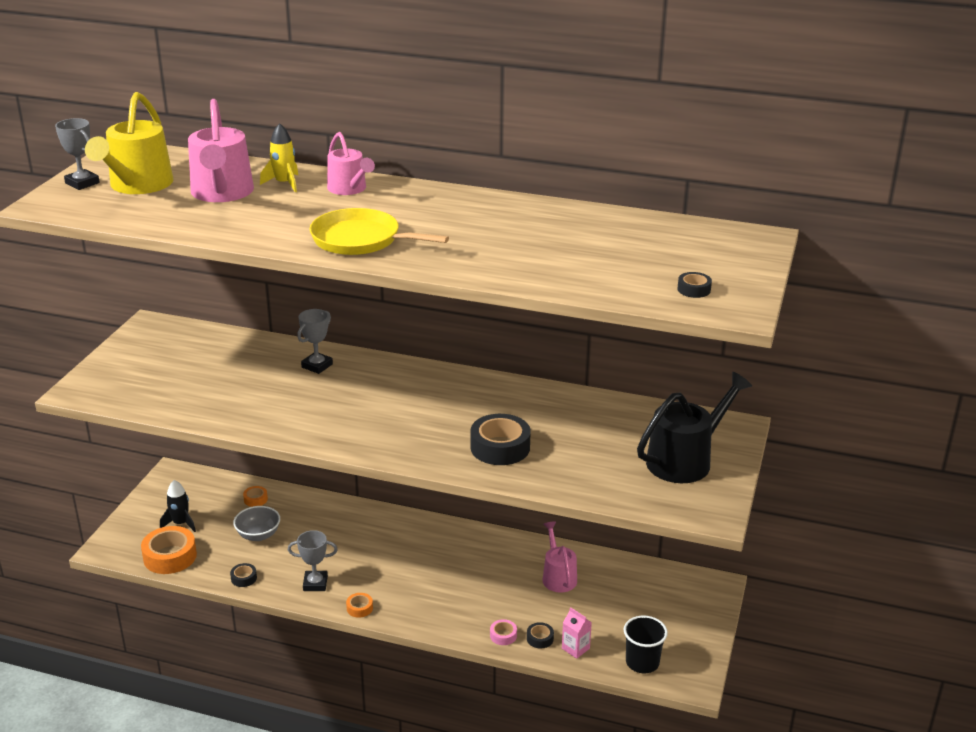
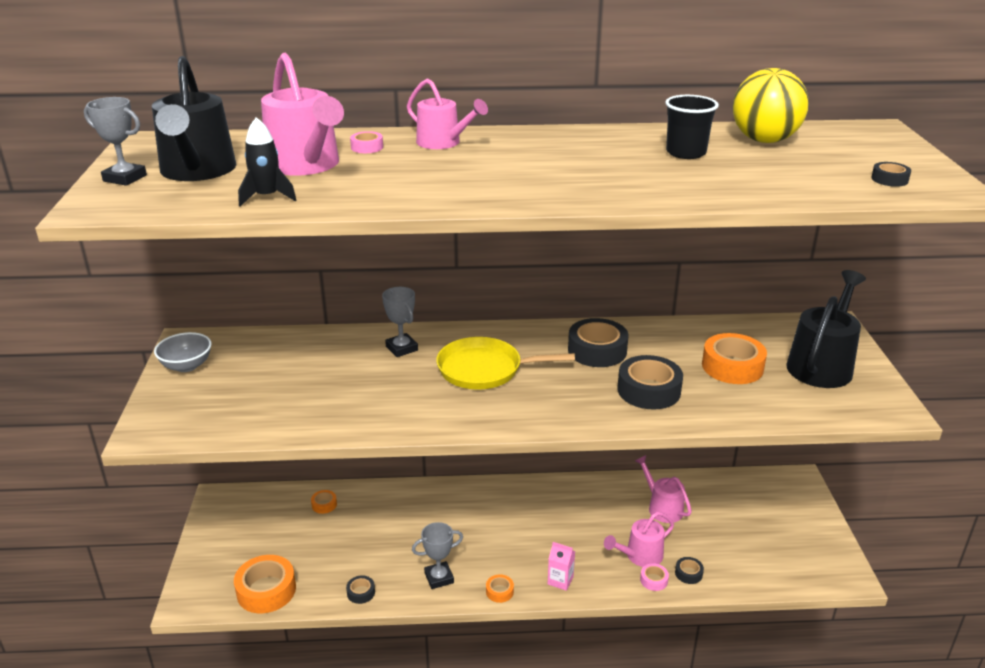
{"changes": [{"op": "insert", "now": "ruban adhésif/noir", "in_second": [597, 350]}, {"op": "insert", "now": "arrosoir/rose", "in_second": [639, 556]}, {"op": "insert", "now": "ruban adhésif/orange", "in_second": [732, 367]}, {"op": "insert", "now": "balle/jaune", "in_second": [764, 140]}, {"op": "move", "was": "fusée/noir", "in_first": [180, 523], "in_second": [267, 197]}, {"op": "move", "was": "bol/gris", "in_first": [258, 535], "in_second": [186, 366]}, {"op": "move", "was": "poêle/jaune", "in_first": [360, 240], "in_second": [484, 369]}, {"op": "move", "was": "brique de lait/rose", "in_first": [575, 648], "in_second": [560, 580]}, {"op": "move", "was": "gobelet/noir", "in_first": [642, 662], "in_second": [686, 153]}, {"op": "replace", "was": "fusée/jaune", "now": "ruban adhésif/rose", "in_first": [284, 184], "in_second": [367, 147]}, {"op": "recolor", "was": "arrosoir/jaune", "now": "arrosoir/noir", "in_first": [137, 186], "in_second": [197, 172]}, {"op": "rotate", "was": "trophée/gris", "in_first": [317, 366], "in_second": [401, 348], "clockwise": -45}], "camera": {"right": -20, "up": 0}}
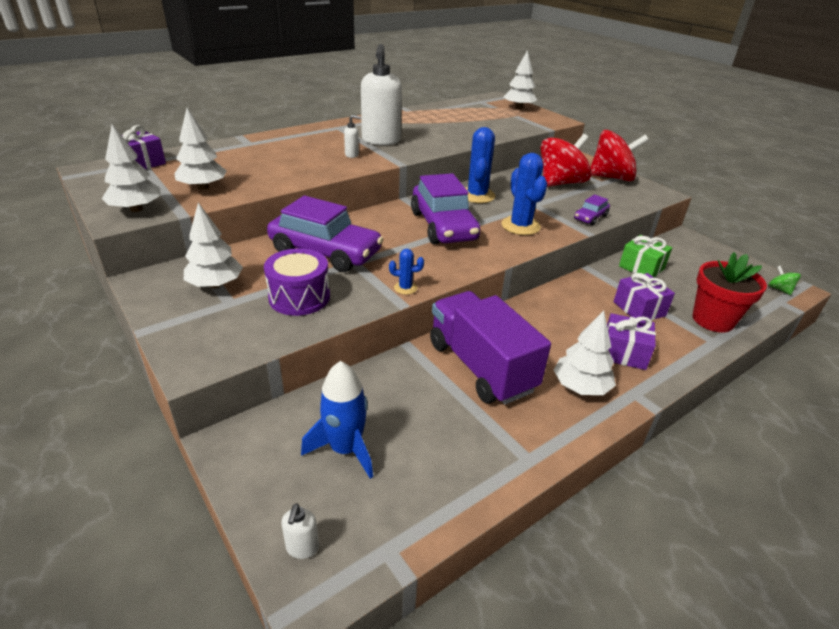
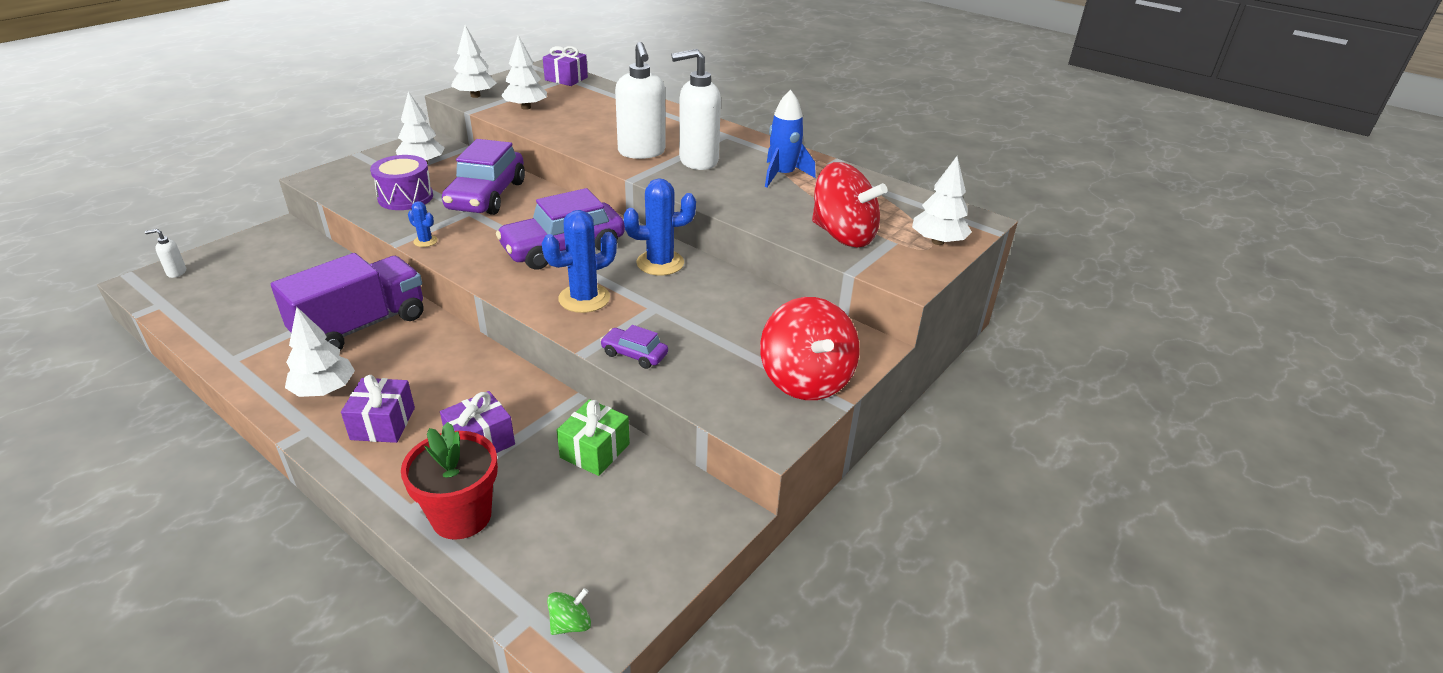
{"changes": [{"op": "move", "was": "fusée/bleu", "in_first": [345, 449], "in_second": [783, 175]}, {"op": "move", "was": "toupie/rouge", "in_first": [560, 183], "in_second": [843, 235]}, {"op": "rotate", "was": "cactus/bleu", "in_first": [405, 288], "in_second": [425, 241], "clockwise": -45}, {"op": "resize", "was": "distributeur de savon/blanc", "in_first": [352, 155], "in_second": [642, 152], "ratio": 2.39}], "camera": {"right": 75, "up": 0}}
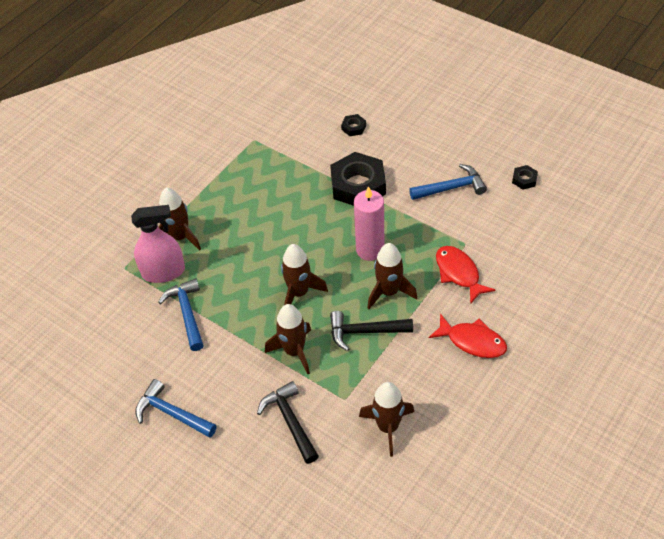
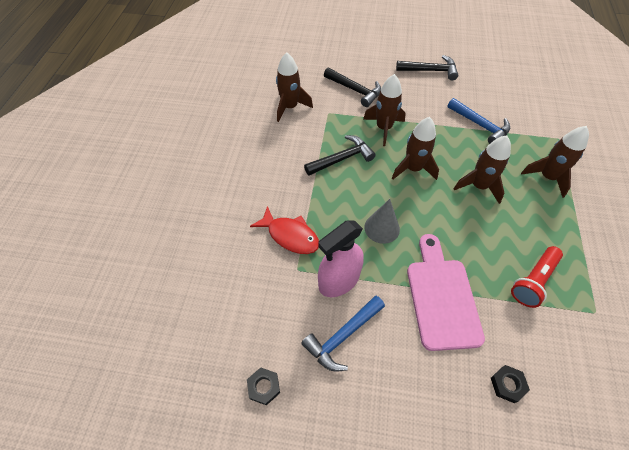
{"changes": [{"op": "delete", "was": "poisson/rouge", "in_first": [472, 341]}, {"op": "insert", "now": "lampe de poche/rouge", "in_second": [533, 281]}, {"op": "move", "was": "vaporisateur/rose", "in_first": [163, 272], "in_second": [339, 280]}, {"op": "move", "was": "fusée/marron", "in_first": [389, 292], "in_second": [478, 186]}, {"op": "replace", "was": "écrou/noir", "now": "planche à découper/rose", "in_first": [358, 185], "in_second": [442, 297]}, {"op": "replace", "was": "bougie/rose", "now": "cône/gris", "in_first": [370, 250], "in_second": [382, 228]}, {"op": "recolor", "was": "marteau/bleu", "now": "marteau/noir", "in_first": [172, 413], "in_second": [430, 71]}], "camera": {"right": 150, "up": 5}}
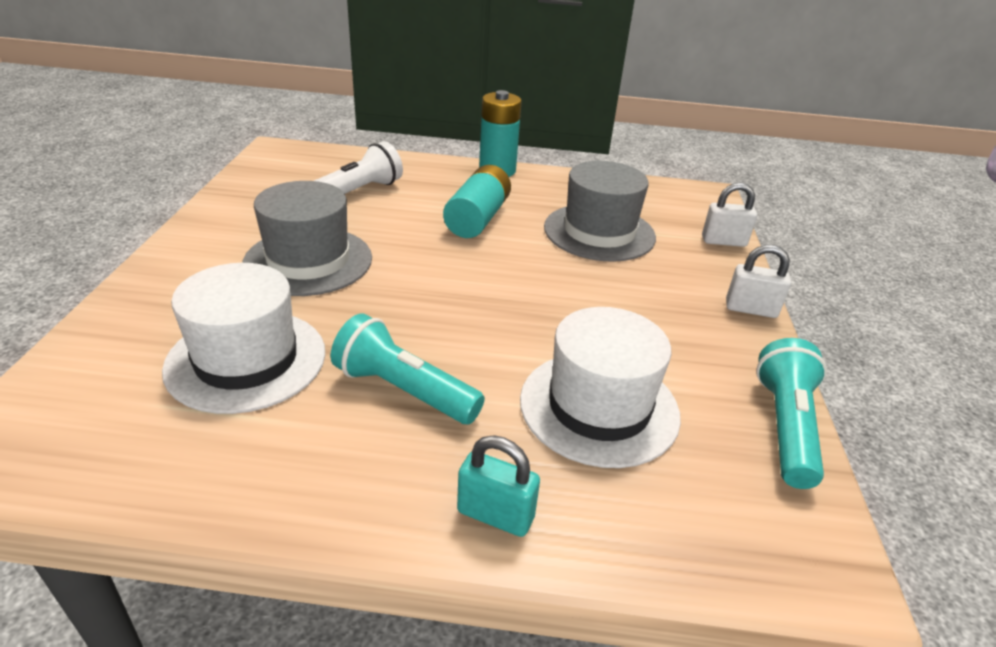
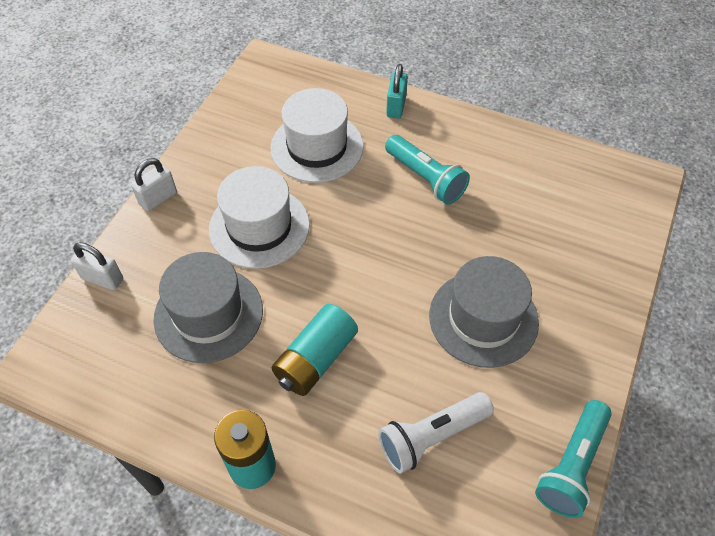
{"changes": [{"op": "move", "was": "chapeau/blanc", "in_first": [246, 360], "in_second": [259, 227]}, {"op": "move", "was": "lampe de poche/turquoise", "in_first": [785, 426], "in_second": [572, 466]}, {"op": "rotate", "was": "cadenas/turquoise", "in_first": [495, 514], "in_second": [396, 106], "clockwise": 60}, {"op": "rotate", "was": "cadenas/blanc", "in_first": [751, 309], "in_second": [158, 198], "clockwise": -75}], "camera": {"right": -160, "up": 20}}
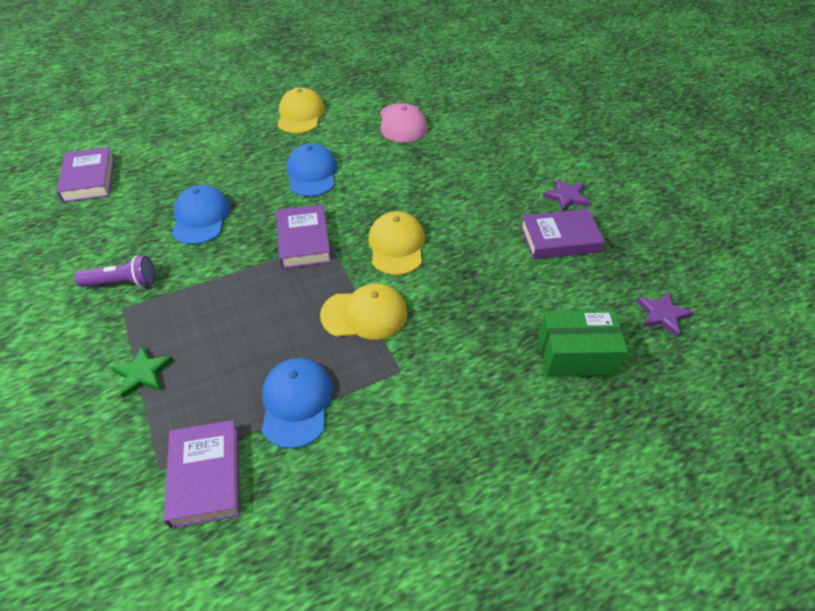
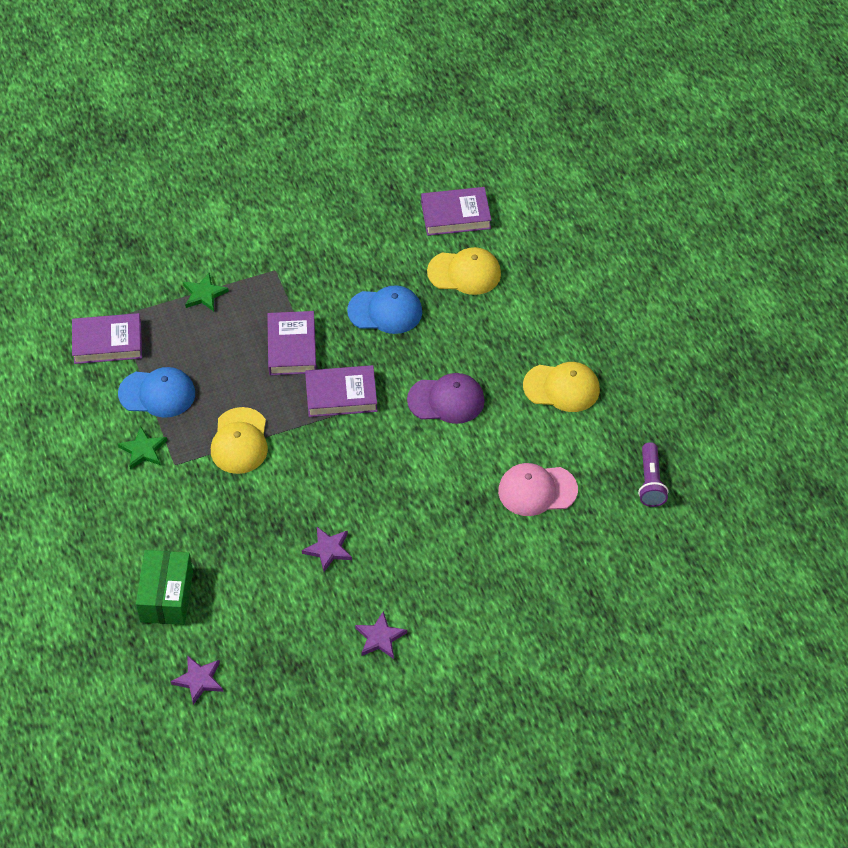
{"changes": [{"op": "insert", "now": "étoile/vert", "in_second": [143, 450]}, {"op": "insert", "now": "étoile/violet", "in_second": [328, 550]}, {"op": "move", "was": "lampe de poche/violet", "in_first": [122, 283], "in_second": [650, 482]}, {"op": "move", "was": "casquette/jaune", "in_first": [396, 246], "in_second": [464, 273]}, {"op": "move", "was": "livre/violet", "in_first": [559, 239], "in_second": [292, 347]}, {"op": "recolor", "was": "casquette/bleu", "now": "casquette/violet", "in_first": [312, 174], "in_second": [446, 400]}], "camera": {"right": 95, "up": 5}}
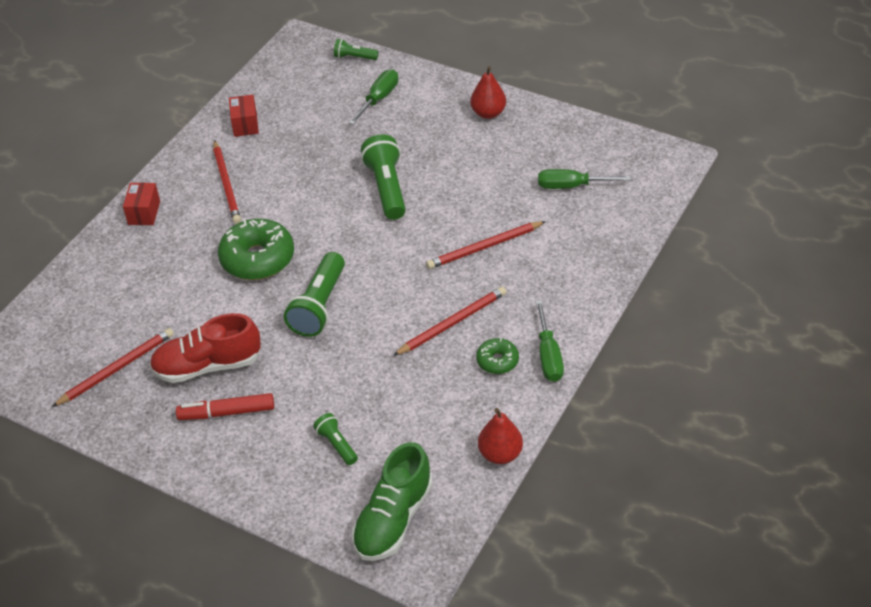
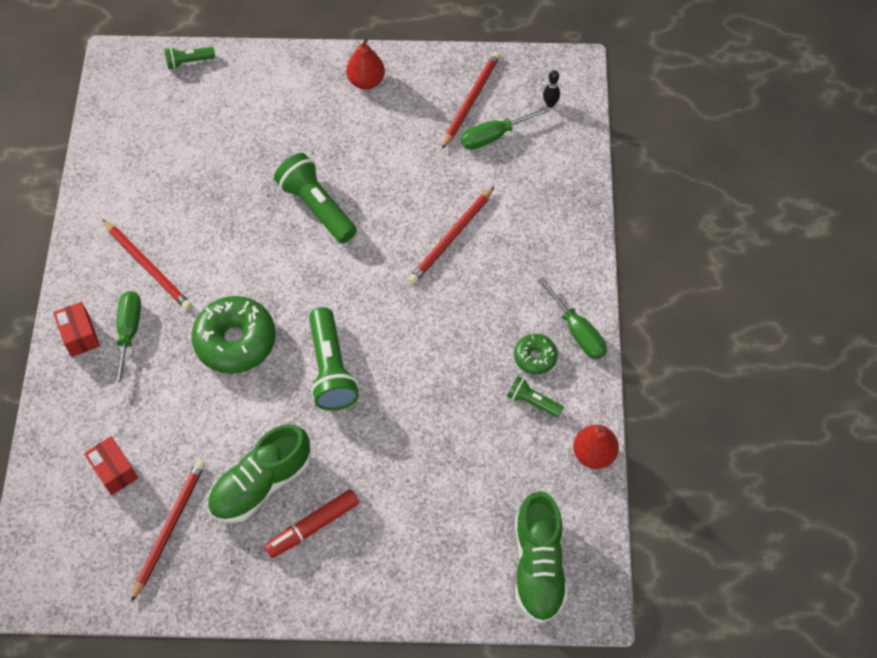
{"changes": [{"op": "insert", "now": "quille/noir", "in_second": [550, 104]}, {"op": "move", "was": "boîte/rouge", "in_first": [245, 124], "in_second": [114, 471]}, {"op": "move", "was": "lampe de poche/vert", "in_first": [337, 445], "in_second": [532, 402]}, {"op": "move", "was": "tournevis/vert", "in_first": [378, 99], "in_second": [129, 333]}, {"op": "move", "was": "crayon/rouge", "in_first": [452, 323], "in_second": [471, 100]}, {"op": "recolor", "was": "chaussure/rouge", "now": "chaussure/vert", "in_first": [208, 366], "in_second": [261, 483]}], "camera": {"right": -30, "up": 15}}
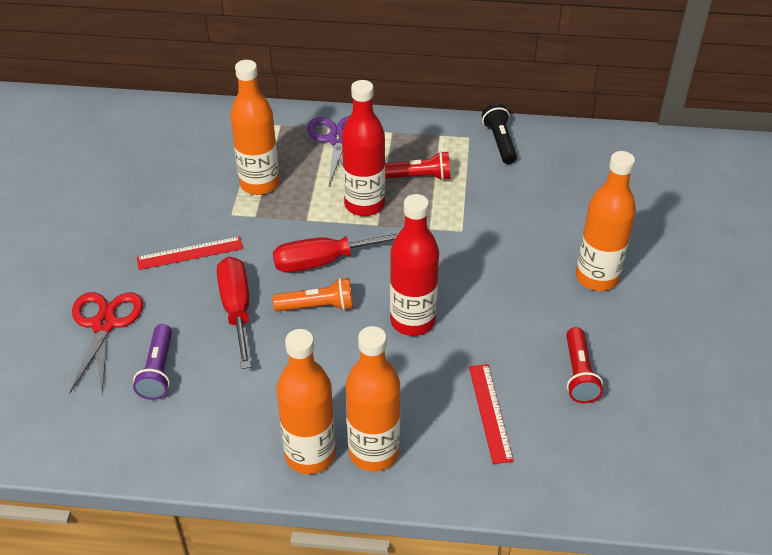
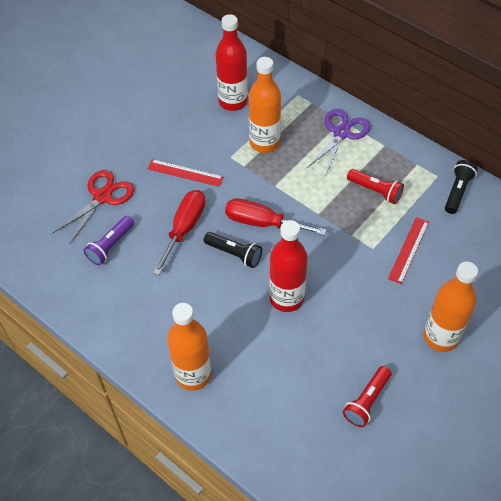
{"changes": [{"op": "delete", "was": "bouteille/orange", "in_first": [310, 455]}, {"op": "move", "was": "bouteille/rouge", "in_first": [364, 205], "in_second": [233, 101]}, {"op": "move", "was": "règle/rouge", "in_first": [490, 412], "in_second": [408, 250]}, {"op": "recolor", "was": "lampe de poche/orange", "now": "lampe de poche/noir", "in_first": [317, 307], "in_second": [234, 254]}], "camera": {"right": 35, "up": 10}}
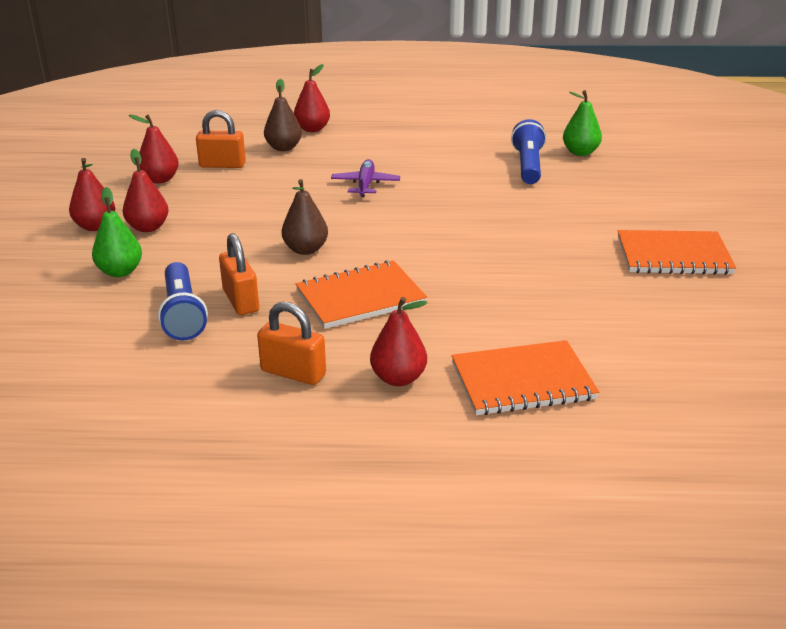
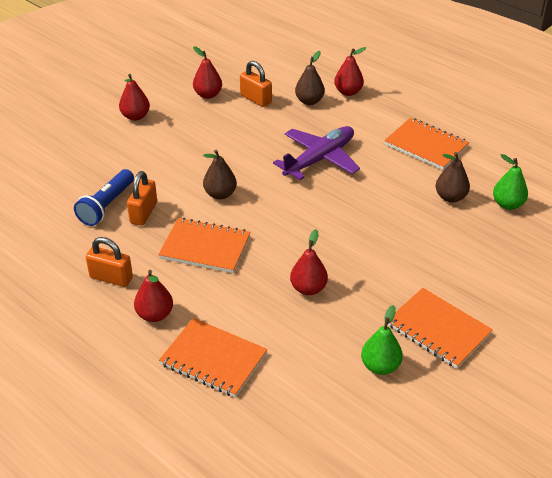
{"changes": [{"op": "insert", "now": "carnet/orange", "in_second": [426, 145]}, {"op": "move", "was": "poire/vert", "in_first": [120, 271], "in_second": [380, 366]}, {"op": "move", "was": "poire/rouge", "in_first": [148, 227], "in_second": [308, 288]}, {"op": "replace", "was": "lampe de poche/bleu", "now": "poire/marron", "in_first": [528, 166], "in_second": [450, 197]}, {"op": "rotate", "was": "cadenas/orange", "in_first": [293, 373], "in_second": [111, 278], "clockwise": -45}, {"op": "resize", "was": "avion/violet", "in_first": [365, 184], "in_second": [319, 159], "ratio": 1.7}], "camera": {"right": 40, "up": 10}}
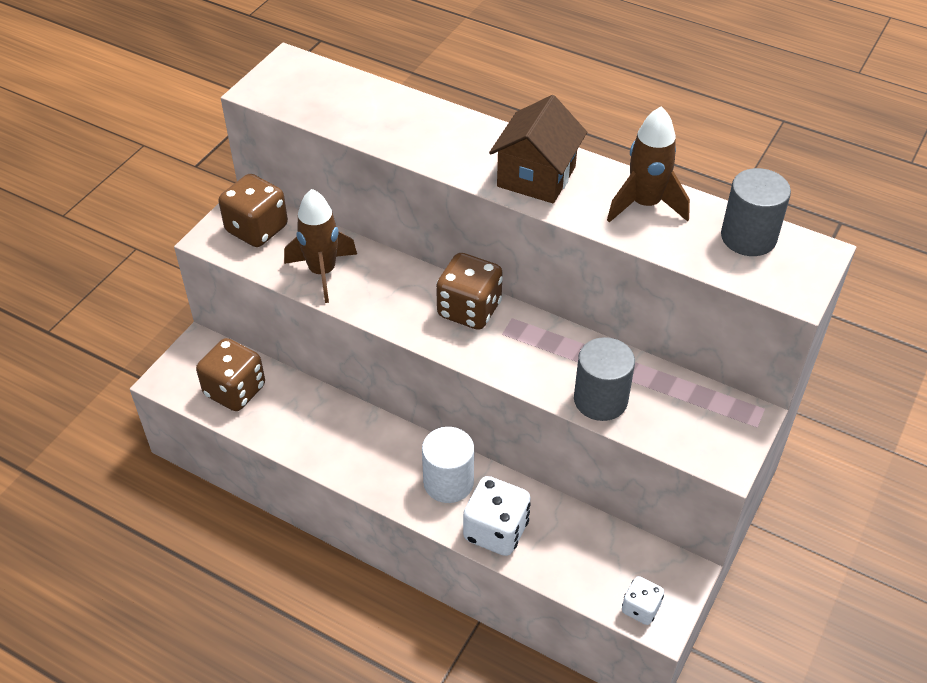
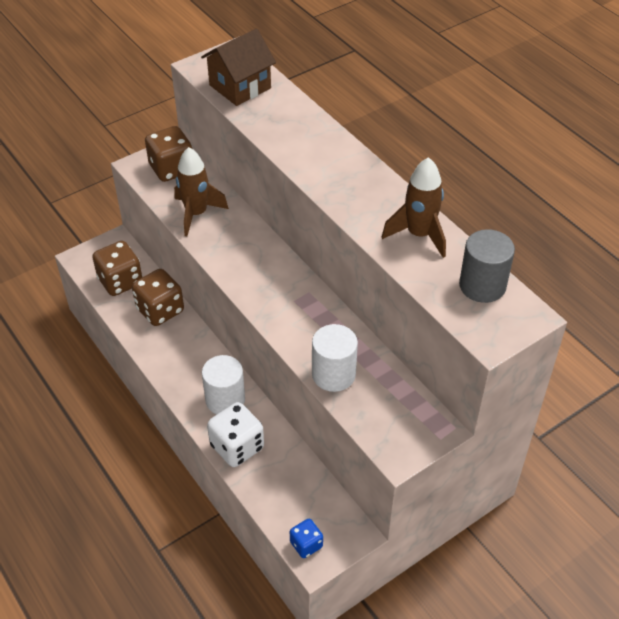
{"changes": [{"op": "move", "was": "dé/marron", "in_first": [469, 310], "in_second": [160, 310]}, {"op": "move", "was": "maison/marron", "in_first": [536, 176], "in_second": [240, 86]}, {"op": "recolor", "was": "cylindre/gris", "now": "cylindre/blanc", "in_first": [600, 400], "in_second": [333, 374]}, {"op": "recolor", "was": "dé/blanc", "now": "dé/bleu", "in_first": [640, 608], "in_second": [306, 544]}], "camera": {"right": 25, "up": 0}}
